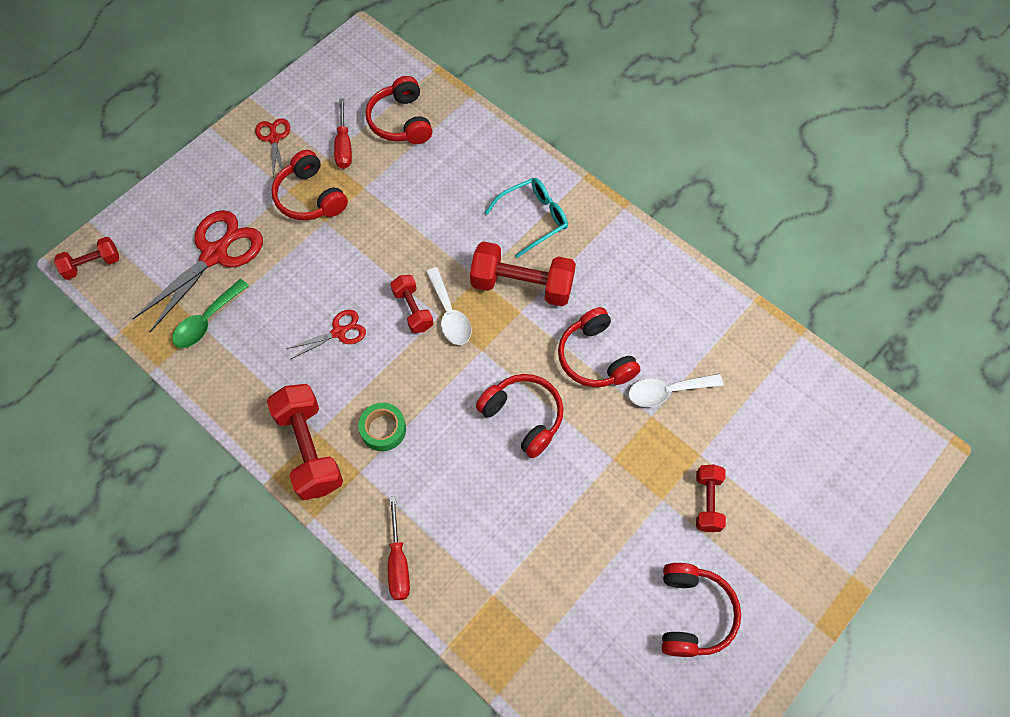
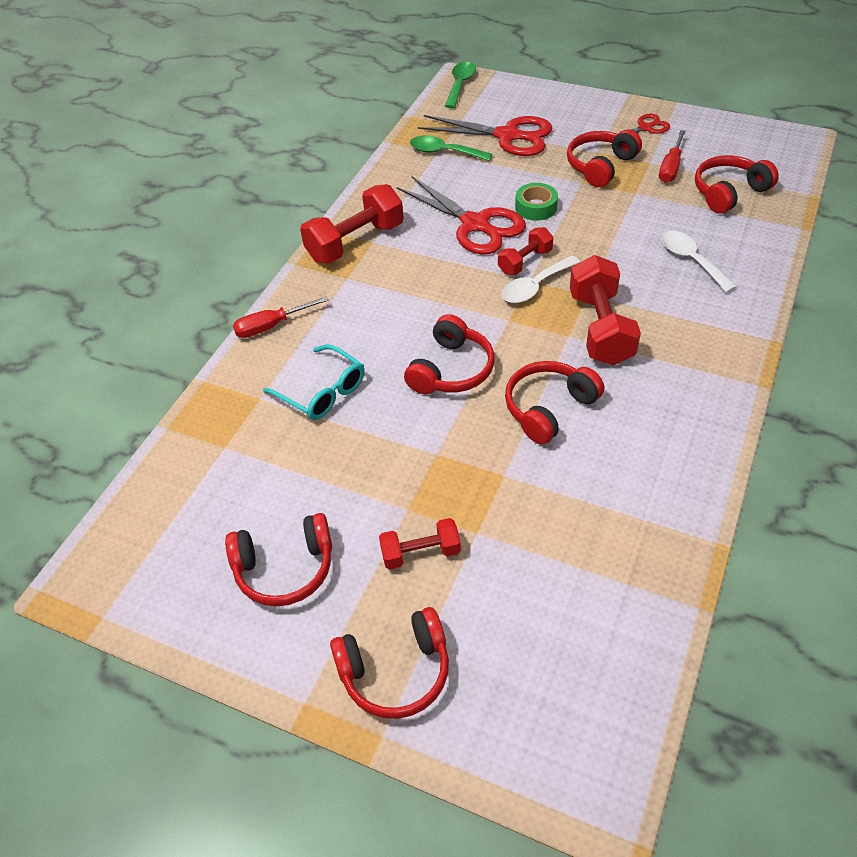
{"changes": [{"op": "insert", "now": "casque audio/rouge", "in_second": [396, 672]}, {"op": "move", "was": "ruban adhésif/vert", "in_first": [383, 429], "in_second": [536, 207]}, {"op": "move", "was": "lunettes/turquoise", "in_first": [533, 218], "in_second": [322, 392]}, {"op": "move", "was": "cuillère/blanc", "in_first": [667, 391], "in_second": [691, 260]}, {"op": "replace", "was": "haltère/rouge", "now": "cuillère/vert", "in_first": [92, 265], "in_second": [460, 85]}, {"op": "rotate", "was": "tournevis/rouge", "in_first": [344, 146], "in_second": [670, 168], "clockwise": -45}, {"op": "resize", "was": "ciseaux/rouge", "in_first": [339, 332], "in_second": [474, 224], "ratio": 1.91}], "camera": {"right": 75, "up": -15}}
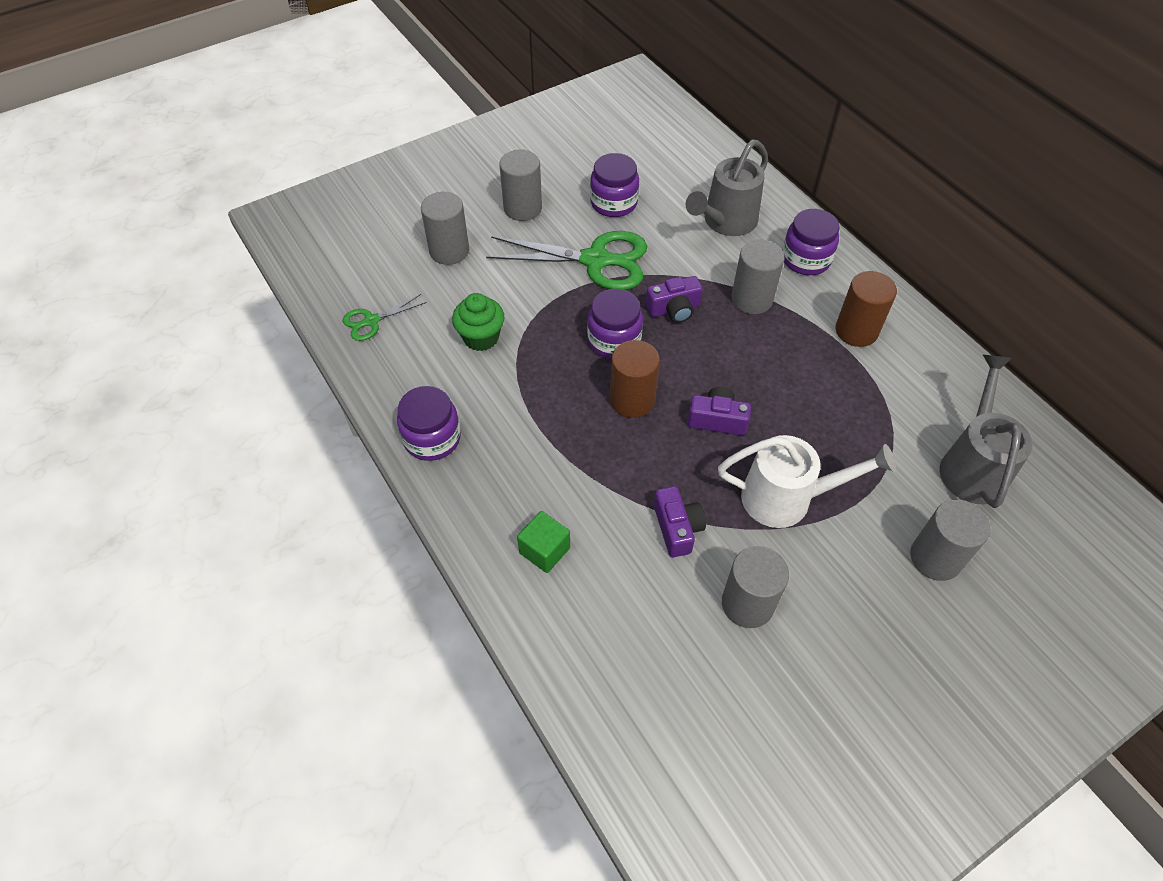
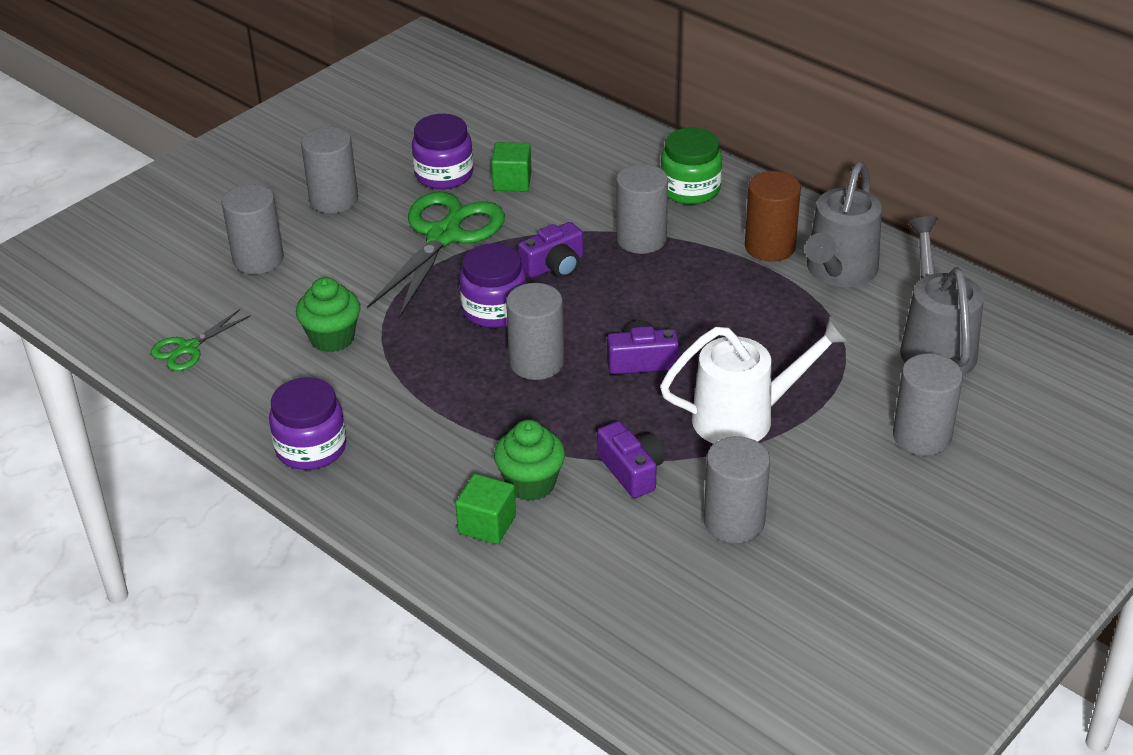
{"changes": [{"op": "insert", "now": "cube/vert", "in_second": [512, 181]}, {"op": "insert", "now": "muffin/vert", "in_second": [530, 484]}, {"op": "move", "was": "arrosoir/gris", "in_first": [725, 222], "in_second": [838, 272]}, {"op": "recolor", "was": "cylindre/marron", "now": "cylindre/gris", "in_first": [632, 400], "in_second": [536, 362]}, {"op": "recolor", "was": "bocal/violet", "now": "bocal/vert", "in_first": [806, 259], "in_second": [690, 189]}, {"op": "rotate", "was": "ciseaux/vert", "in_first": [596, 260], "in_second": [444, 235], "clockwise": -60}], "camera": {"right": -15, "up": -15}}
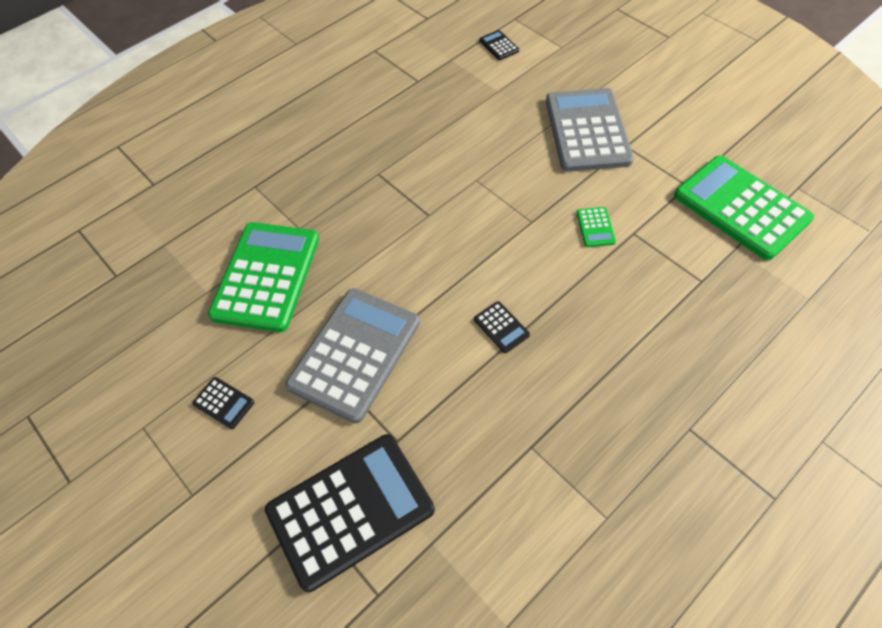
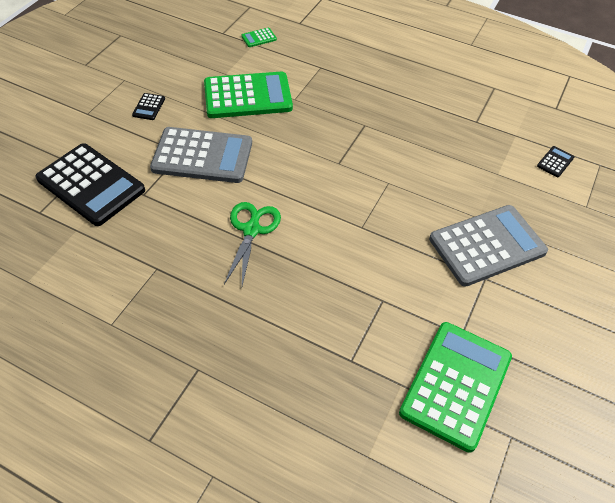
{"changes": [{"op": "move", "was": "calculatrice/vert", "in_first": [595, 227], "in_second": [259, 38]}, {"op": "replace", "was": "calculatrice/noir", "now": "ciseaux/vert", "in_first": [501, 327], "in_second": [251, 229]}], "camera": {"right": 65, "up": -5}}
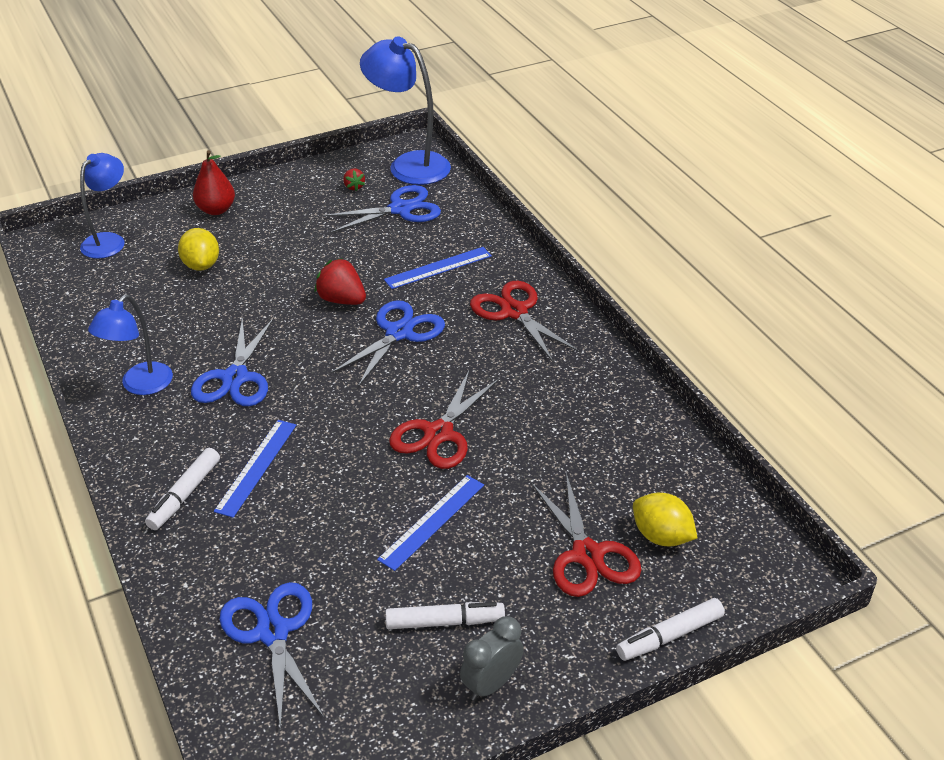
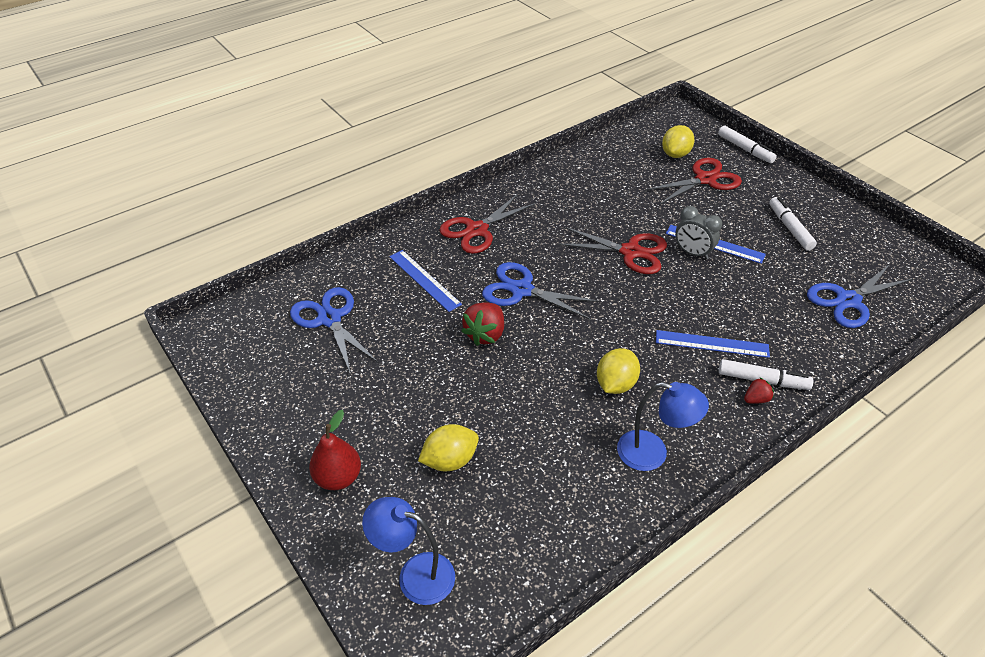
{"changes": [{"op": "delete", "was": "lampe/bleu", "in_first": [408, 165]}, {"op": "move", "was": "fraise/rouge", "in_first": [354, 187], "in_second": [756, 399]}, {"op": "move", "was": "réveil/gris", "in_first": [491, 684], "in_second": [692, 253]}, {"op": "replace", "was": "ciseaux/bleu", "now": "citron/jaune", "in_first": [235, 378], "in_second": [615, 384]}], "camera": {"right": -100, "up": 5}}
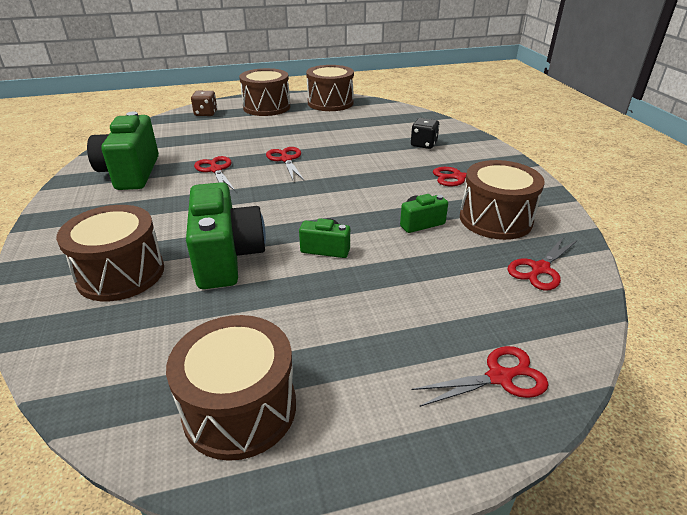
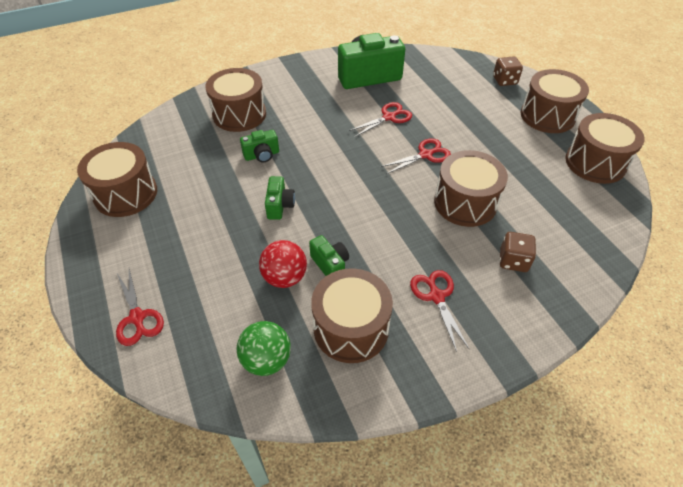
{"changes": [{"op": "insert", "now": "balle/rouge", "in_second": [285, 277]}, {"op": "insert", "now": "tambour/marron", "in_second": [465, 203]}, {"op": "replace", "was": "ciseaux/rouge", "now": "balle/vert", "in_first": [540, 269], "in_second": [267, 360]}, {"op": "recolor", "was": "dé/noir", "now": "dé/marron", "in_first": [423, 144], "in_second": [513, 261]}, {"op": "resize", "was": "appareil photo/vert", "in_first": [227, 257], "in_second": [262, 155], "ratio": 0.49}], "camera": {"right": 80, "up": 15}}
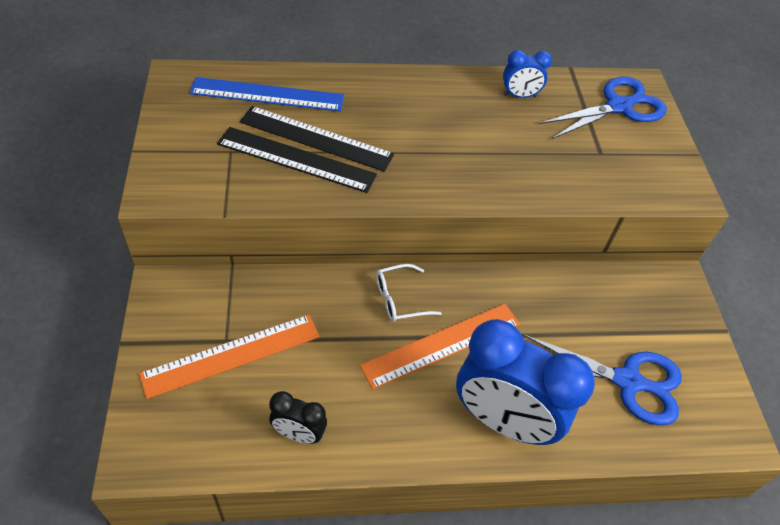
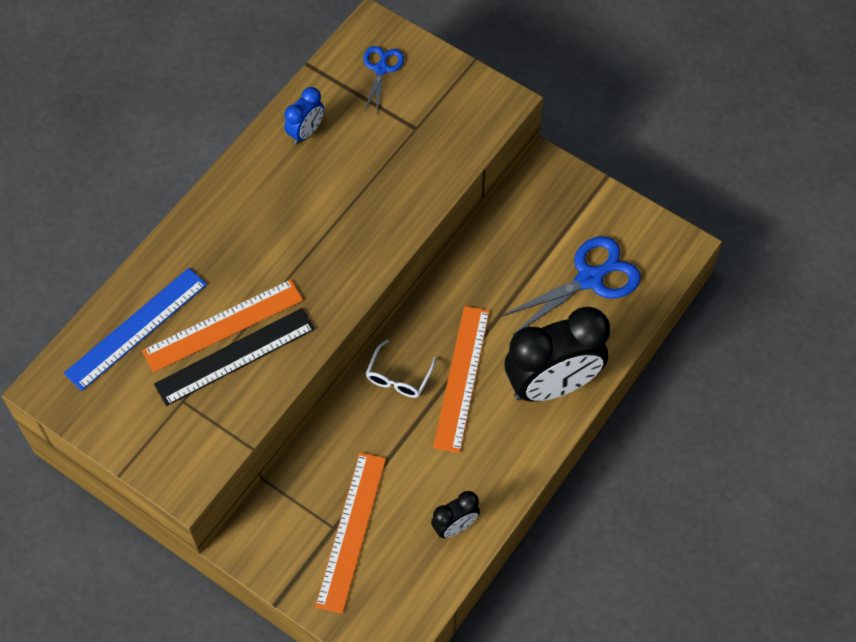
{"changes": [{"op": "recolor", "was": "règle/noir", "now": "règle/orange", "in_first": [316, 138], "in_second": [223, 325]}, {"op": "recolor", "was": "réveil/bleu", "now": "réveil/noir", "in_first": [503, 421], "in_second": [552, 385]}, {"op": "resize", "was": "ciseaux/bleu", "in_first": [618, 107], "in_second": [381, 69], "ratio": 0.58}], "camera": {"right": -45, "up": 10}}
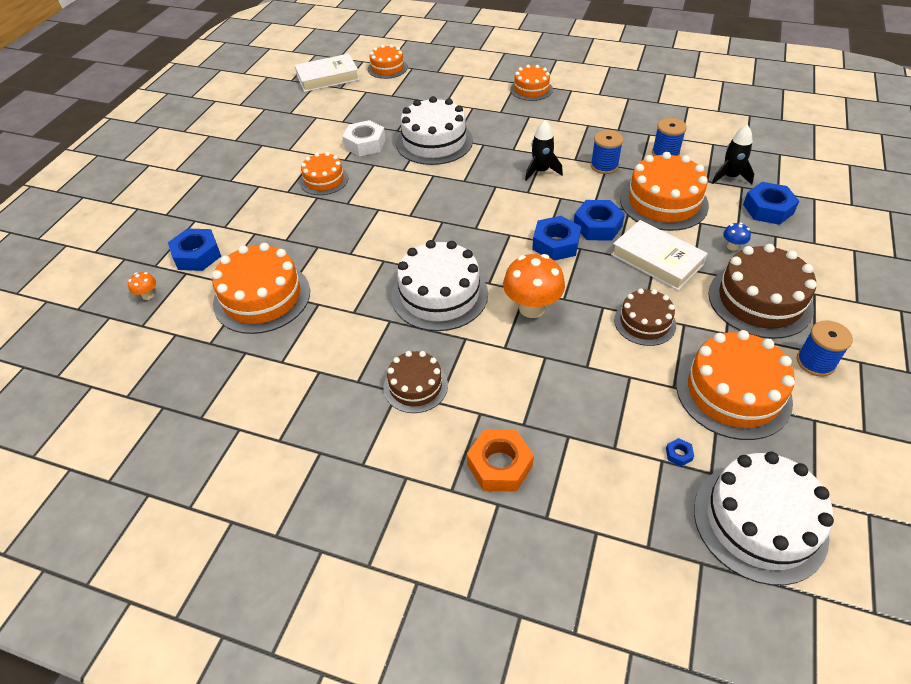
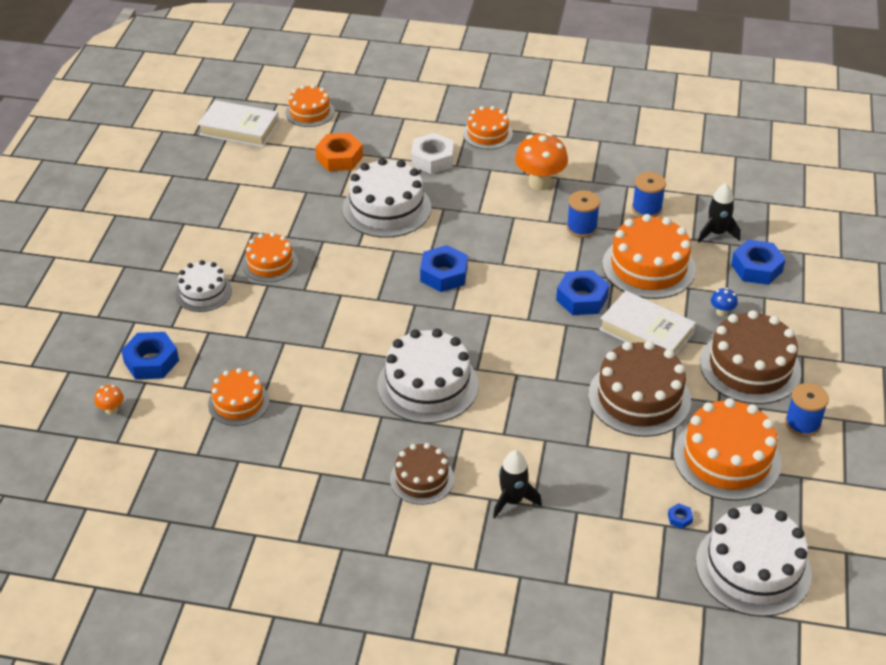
{"changes": [{"op": "insert", "now": "gâteau/blanc", "in_second": [203, 292]}, {"op": "move", "was": "écrou/blanc", "in_first": [365, 144], "in_second": [432, 159]}, {"op": "move", "was": "écrou/orange", "in_first": [499, 465], "in_second": [339, 158]}, {"op": "move", "was": "champignon/orange", "in_first": [532, 308], "in_second": [540, 183]}, {"op": "move", "was": "fusée/noir", "in_first": [541, 171], "in_second": [512, 500]}, {"op": "move", "was": "écrou/bleu", "in_first": [556, 244], "in_second": [444, 274]}, {"op": "rotate", "was": "livre/blanc", "in_first": [328, 78], "in_second": [239, 129], "clockwise": 45}, {"op": "resize", "was": "gâteau/orange", "in_first": [262, 297], "in_second": [238, 402], "ratio": 0.6}, {"op": "resize", "was": "gâteau/marron", "in_first": [644, 322], "in_second": [639, 398], "ratio": 1.68}], "camera": {"right": -10, "up": -5}}
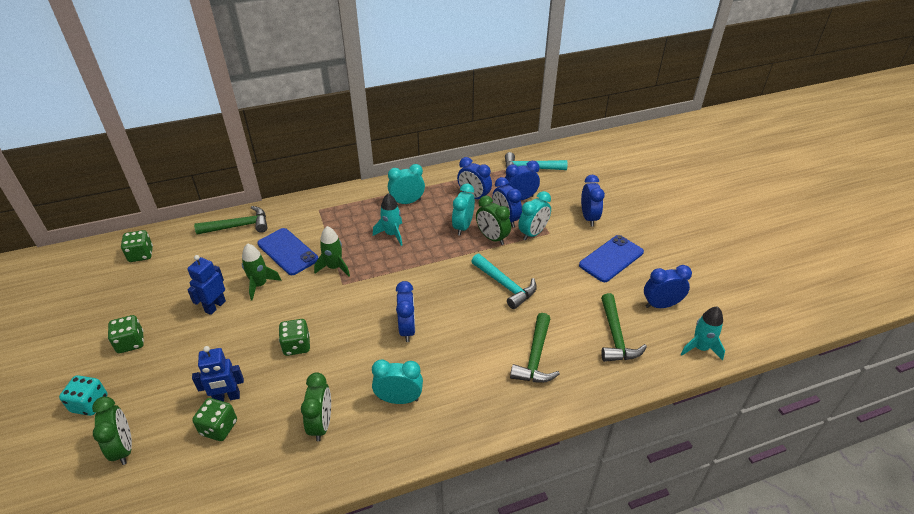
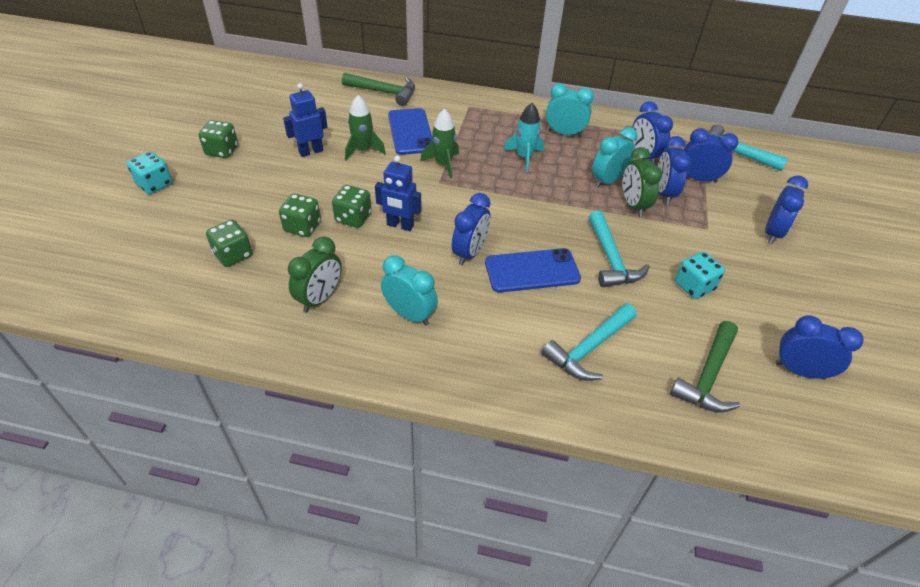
{"changes": [{"op": "delete", "was": "réveil/vert", "in_first": [124, 448]}, {"op": "delete", "was": "réveil/turquoise", "in_first": [533, 233]}, {"op": "delete", "was": "fusée/turquoise", "in_first": [700, 348]}, {"op": "insert", "now": "dé/turquoise", "in_second": [694, 286]}, {"op": "move", "was": "dé/vert", "in_first": [141, 255], "in_second": [302, 227]}, {"op": "move", "was": "robot/bleu", "in_first": [227, 397], "in_second": [400, 225]}, {"op": "move", "was": "téléphone/bleu", "in_first": [611, 258], "in_second": [532, 271]}, {"op": "recolor", "was": "marteau/vert", "now": "marteau/turquoise", "in_first": [535, 357], "in_second": [589, 349]}], "camera": {"right": 30, "up": 5}}
